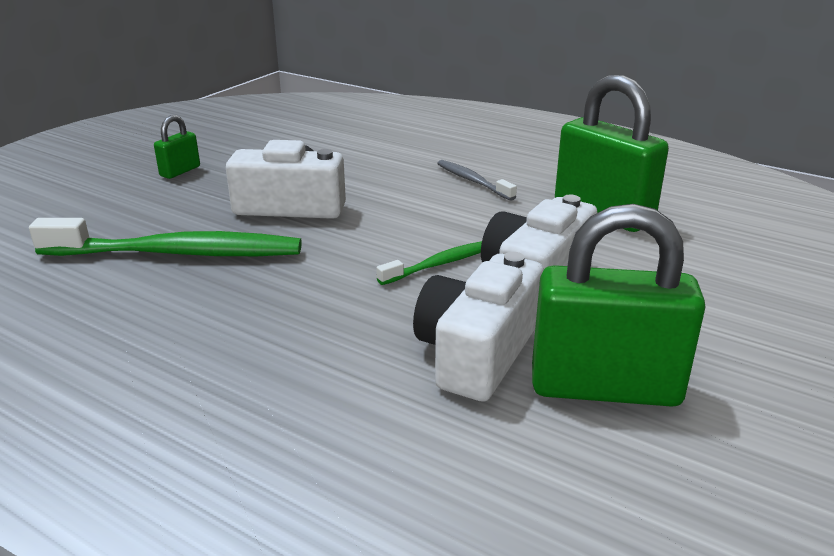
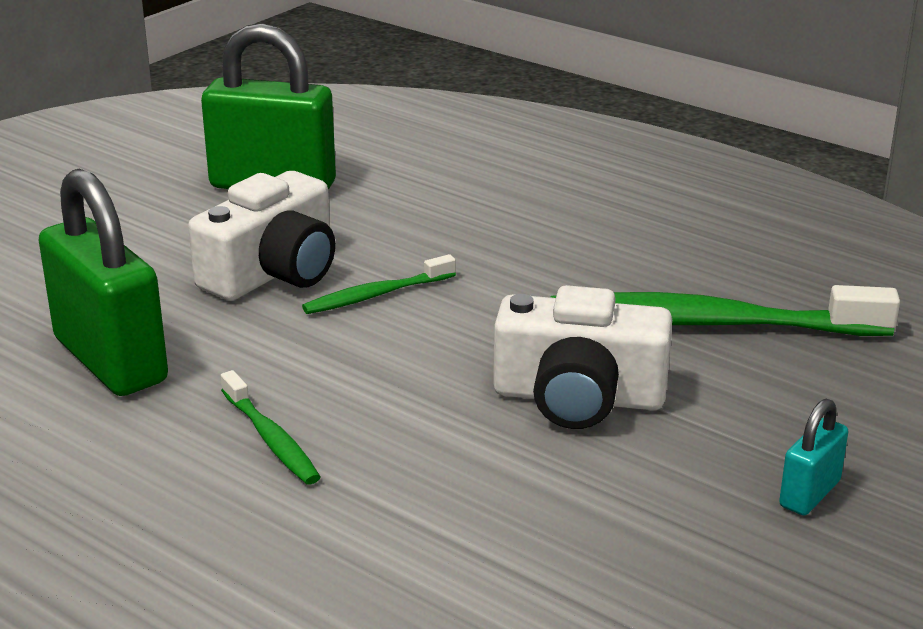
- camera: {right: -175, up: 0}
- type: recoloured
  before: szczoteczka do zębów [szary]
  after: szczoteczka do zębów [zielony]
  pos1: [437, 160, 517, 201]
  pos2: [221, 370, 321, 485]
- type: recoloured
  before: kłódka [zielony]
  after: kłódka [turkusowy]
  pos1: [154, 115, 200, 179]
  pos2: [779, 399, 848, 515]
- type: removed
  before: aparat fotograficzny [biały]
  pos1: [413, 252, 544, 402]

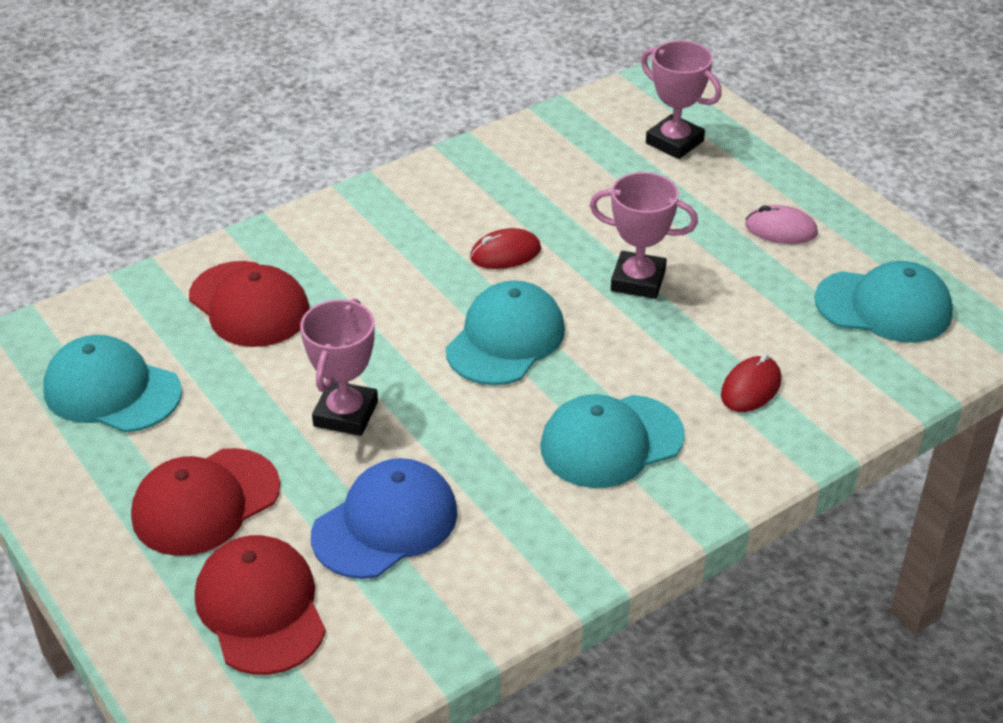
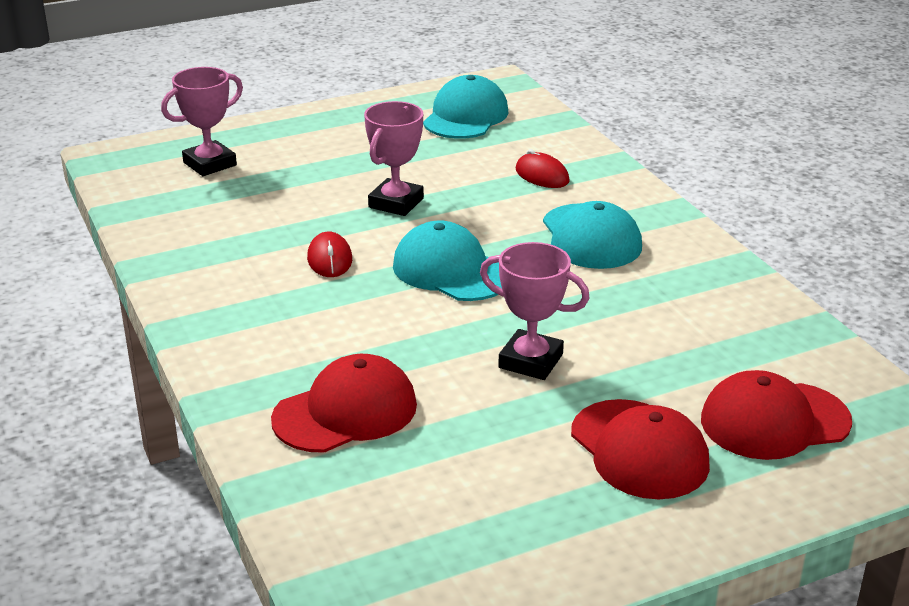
- camera: {right: -80, up: -10}
- type: removed
  before: czapka [turkusowy]
  pos1: [43, 335, 182, 433]
- type: removed
  before: czapka [niebieski]
  pos1: [311, 458, 458, 579]
- type: removed
  before: myszka [różowy]
  pos1: [745, 205, 818, 244]

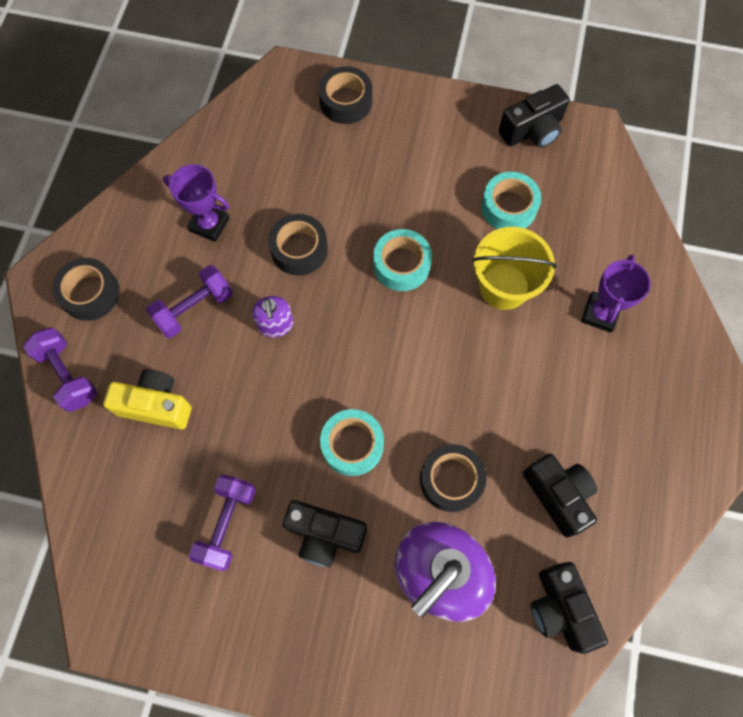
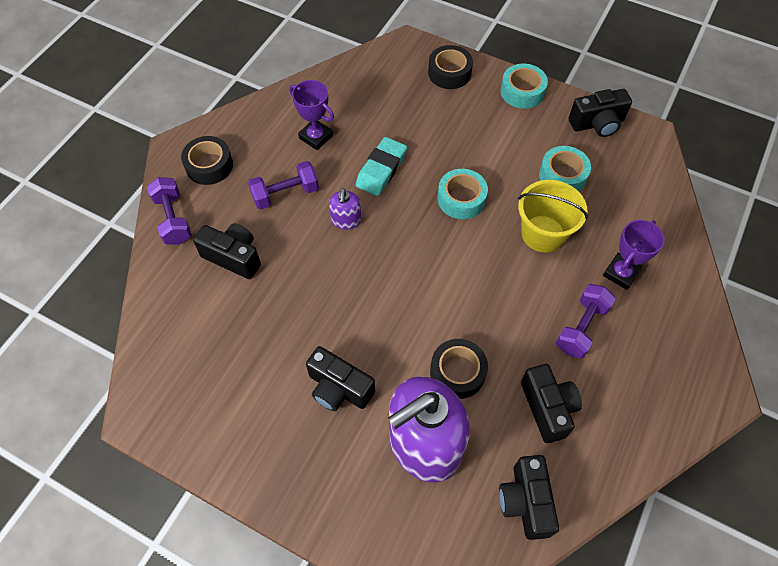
- camera: {right: 15, up: -10}
- type: recoloured
  before: aparat fotograficzny [żółty]
  after: aparat fotograficzny [czarny]
  pos1: [103, 369, 191, 430]
  pos2: [193, 223, 261, 279]
- type: replaced
  before: taśma klejąca [czarny]
  after: gumka do mazania [turkusowy]
  pos1: [268, 214, 328, 276]
  pos2: [356, 137, 407, 196]
- type: moved
  before: taśma klejąca [turkusowy]
  pos1: [320, 409, 384, 476]
  pos2: [500, 64, 548, 109]
- type: moved
  before: hantel [fioletowy]
  pos1: [189, 474, 256, 571]
  pos2: [556, 284, 616, 358]

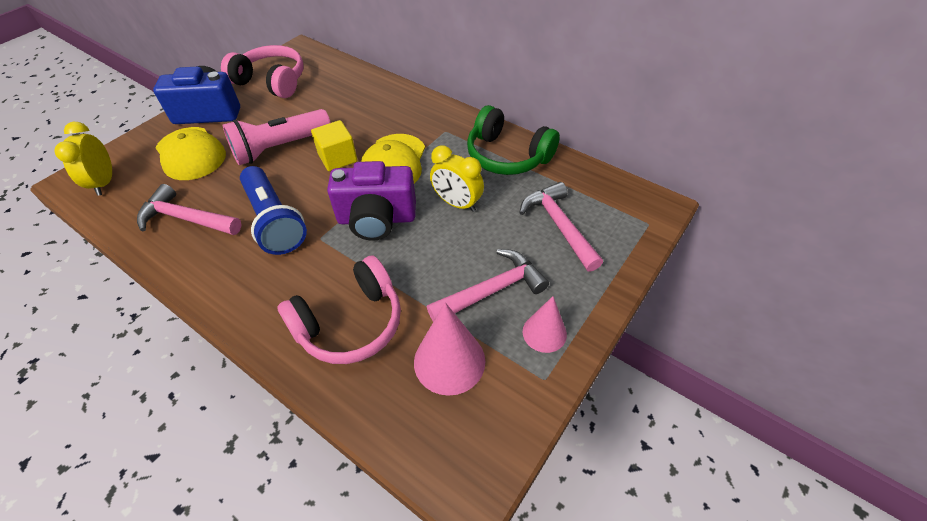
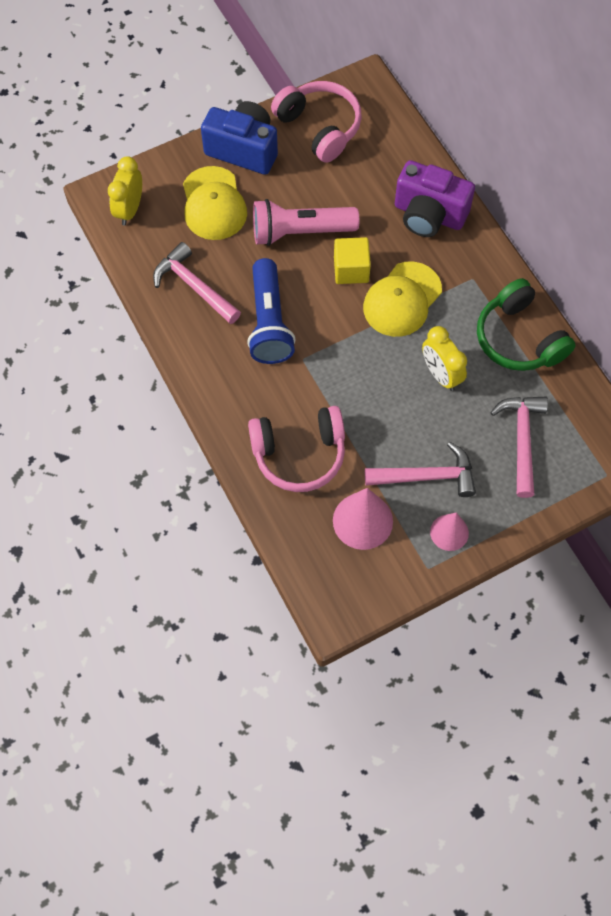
- camera: {right: 25, up: 15}
- type: moved
  before: aparat fotograficzny [fioletowy]
  pos1: [327, 161, 416, 241]
  pos2: [395, 160, 475, 237]

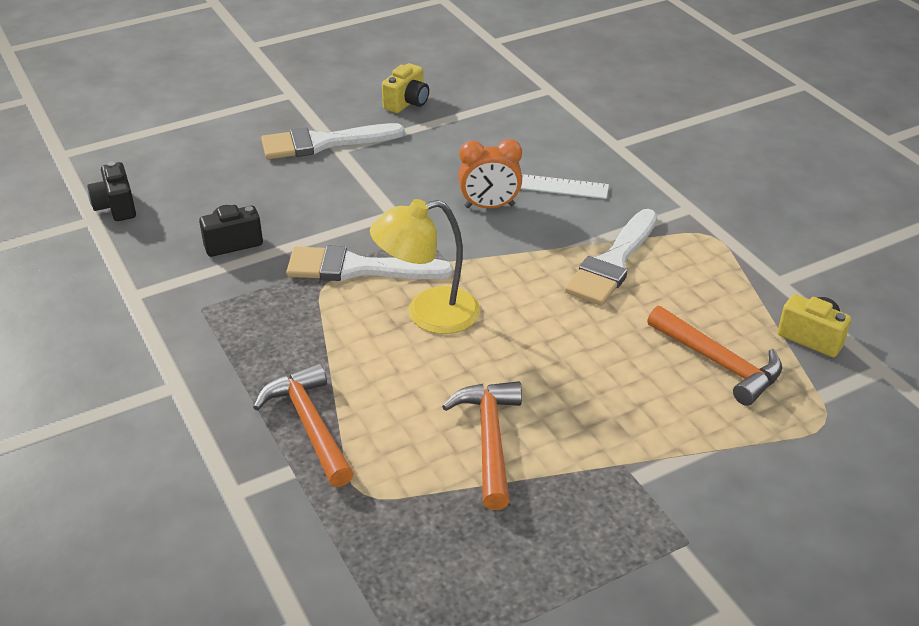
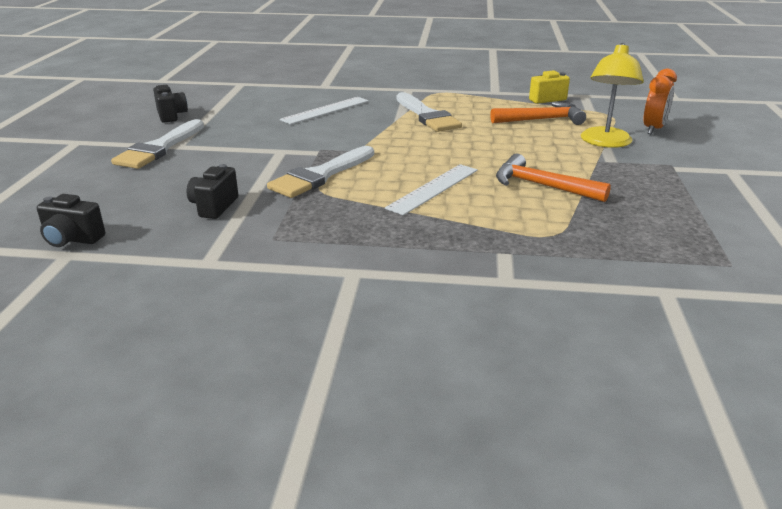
- camera: {right: -55, up: -10}
- type: recoloured
  before: aparat fotograficzny [żółty]
  after: aparat fotograficzny [czarny]
  pos1: [382, 63, 429, 113]
  pos2: [153, 85, 188, 123]
- type: added
  after: linijka [biały]
  pos2: [385, 164, 478, 215]
- type: moved
  before: lampka [żółty]
  pos1: [370, 199, 480, 334]
  pos2: [581, 43, 644, 148]
- type: moved
  before: budzik [pomarańczowy]
  pos1: [458, 139, 522, 208]
  pos2: [643, 69, 677, 134]
- type: removed
  before: młotek [pomarańczowy]
  pos1: [253, 363, 354, 487]

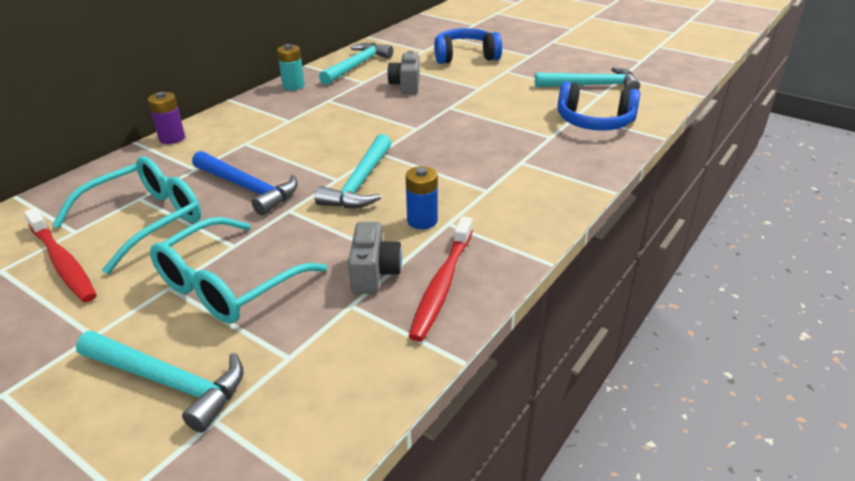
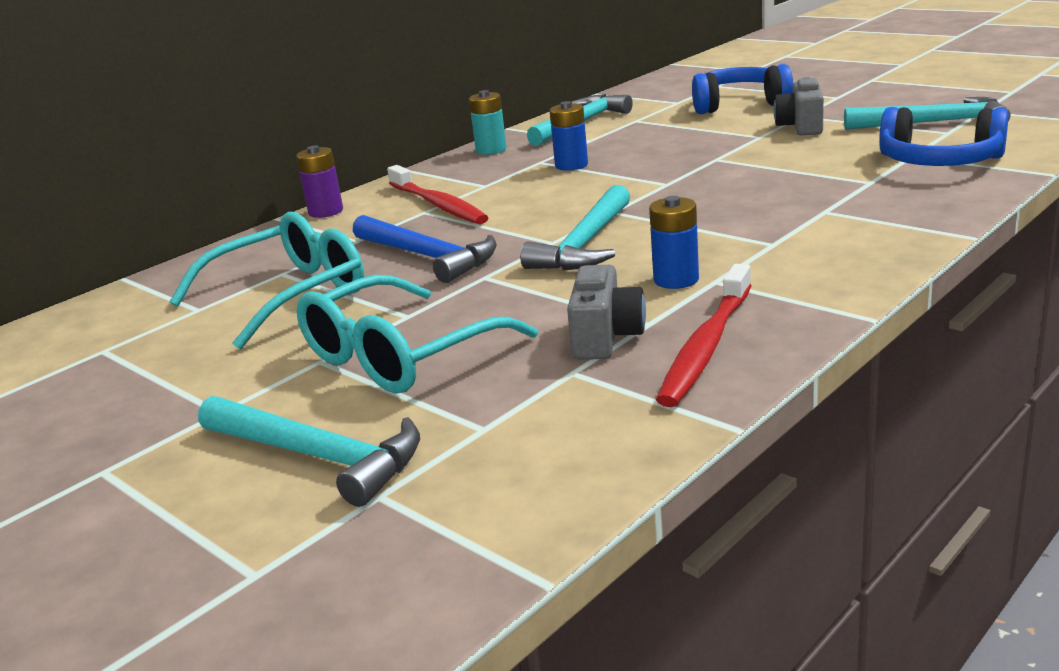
- camera: {right: 10, up: -10}
- type: moved
  before: szczoteczka do zębów [czerwony]
  pos1: [24, 208, 97, 303]
  pos2: [387, 165, 489, 224]
- type: added
  after: bateria [niebieski]
  pos2: [550, 101, 588, 171]
- type: moved
  before: aparat fotograficzny [szary]
  pos1: [387, 51, 420, 94]
  pos2: [773, 77, 824, 135]

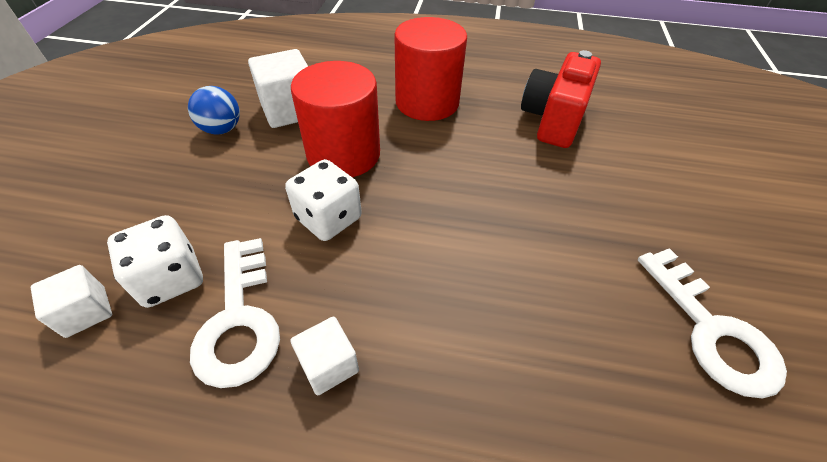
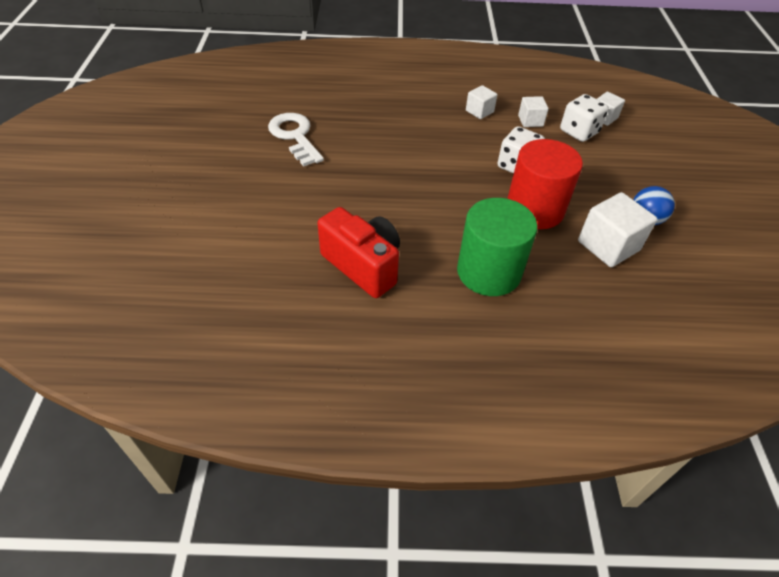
- camera: {right: 170, up: 0}
- type: turned
  before: aparat fotograficzny [czerwony]
  pos1: [521, 50, 601, 148]
  pos2: [317, 207, 400, 298]
  turn: -60
- type: recoloured
  before: walec [czerwony]
  after: walec [zielony]
  pos1: [394, 17, 467, 121]
  pos2: [457, 198, 538, 296]
- type: replaced
  before: klucz [biały]
  after: sześcian [biały]
  pos1: [190, 238, 280, 388]
  pos2: [518, 96, 549, 127]

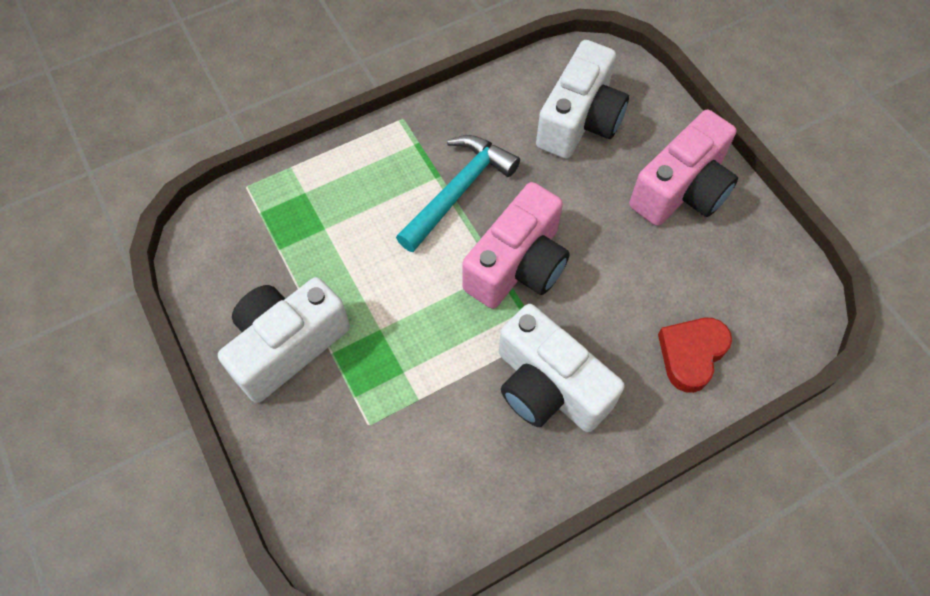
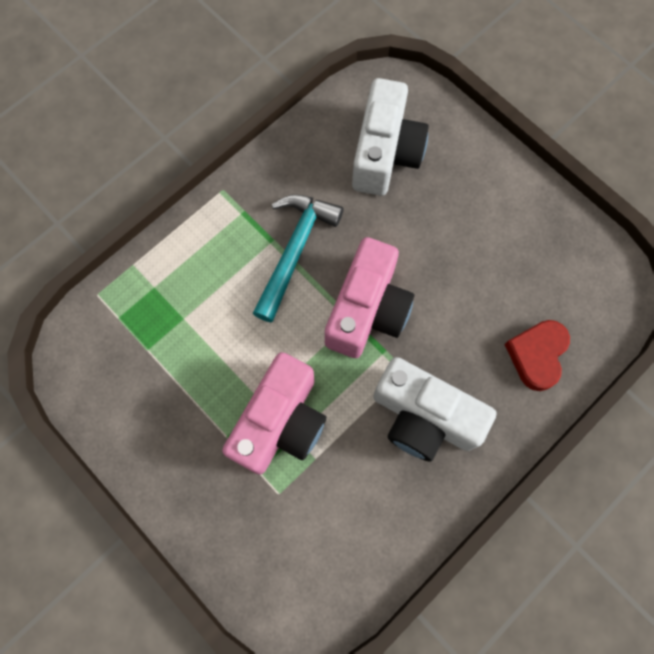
- camera: {right: -15, up: 10}
- type: moved
  before: aparat fotograficzny [różowy]
  pos1: [629, 110, 738, 226]
  pos2: [222, 352, 326, 475]
- type: removed
  before: aparat fotograficzny [biały]
  pos1: [218, 277, 350, 403]

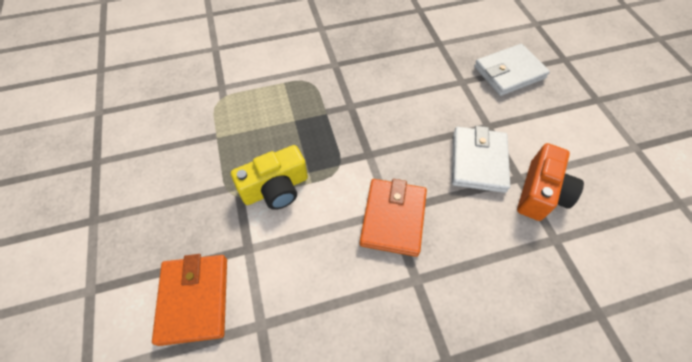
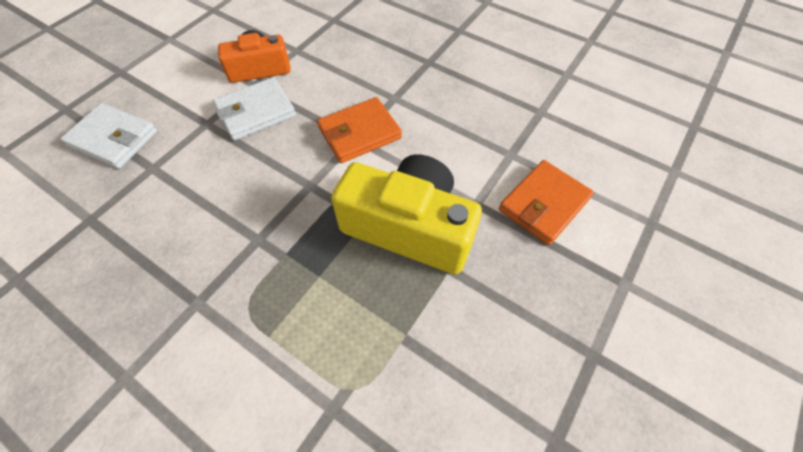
- camera: {right: -130, up: 0}
- type: resized
  before: aparat fotograficzny [żółty]
  pos1: [231, 145, 308, 210]
  pos2: [331, 154, 482, 274]
  scale: 1.65

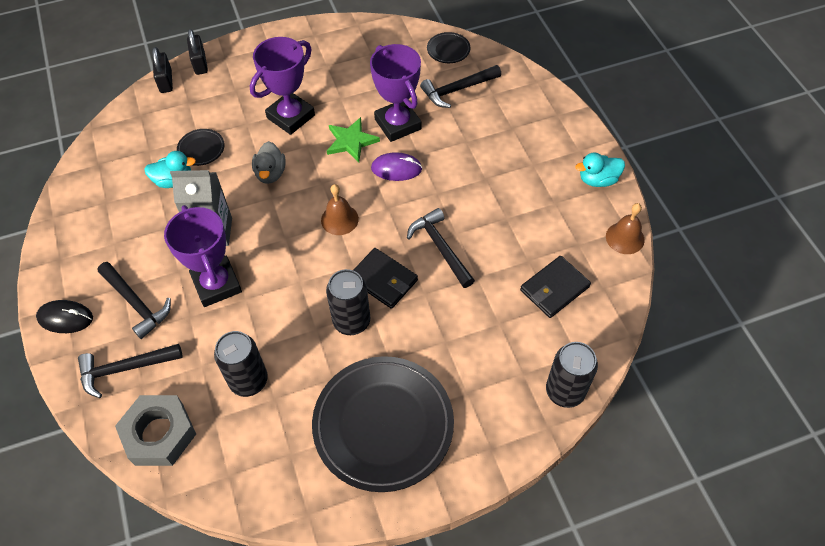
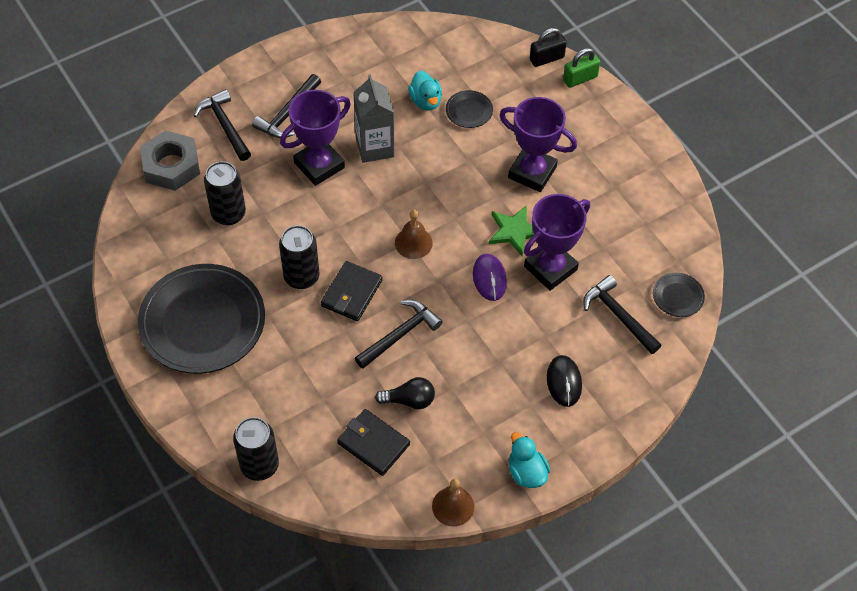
- camera: {right: 75, up: 0}
- type: added
  after: żarówka [czarny]
  pos2: [375, 377, 435, 409]
- type: moved
  before: myszka [czarny]
  pos1: [36, 300, 93, 333]
  pos2: [547, 355, 582, 407]
- type: recoloured
  before: kłódka [czarny]
  after: kłódka [zielony]
  pos1: [187, 29, 208, 75]
  pos2: [563, 48, 600, 88]
- type: removed
  before: kaczka [szary]
  pos1: [252, 141, 285, 184]

